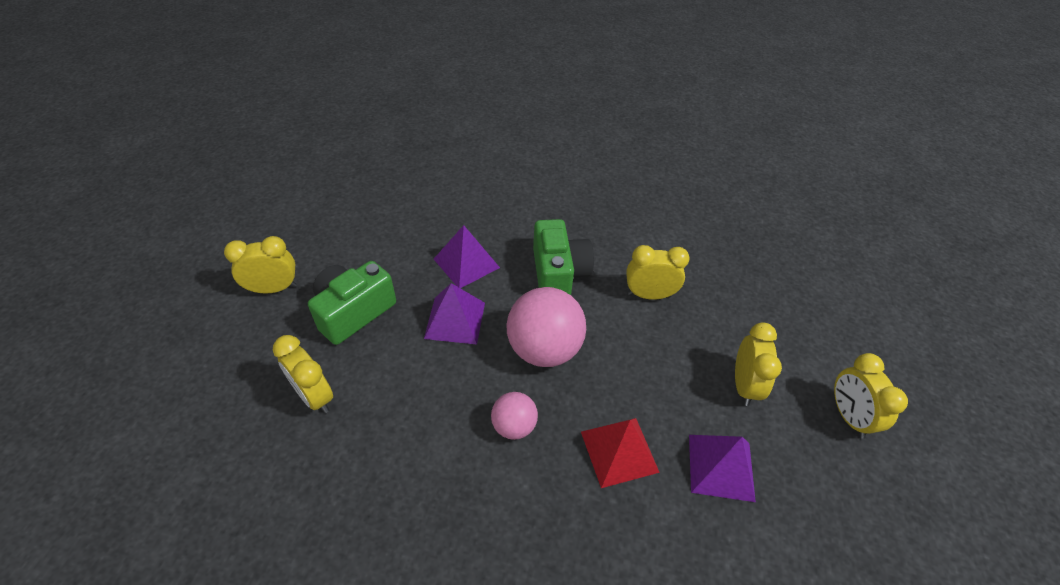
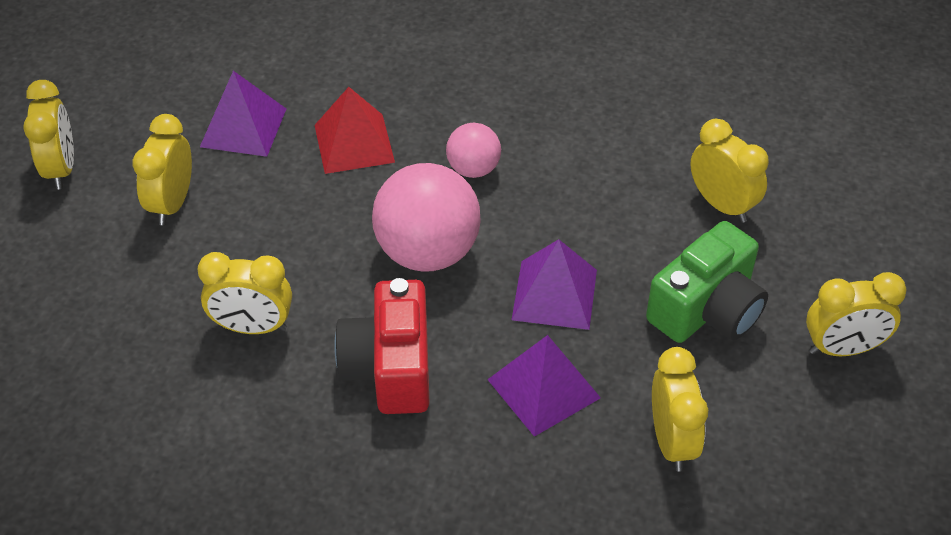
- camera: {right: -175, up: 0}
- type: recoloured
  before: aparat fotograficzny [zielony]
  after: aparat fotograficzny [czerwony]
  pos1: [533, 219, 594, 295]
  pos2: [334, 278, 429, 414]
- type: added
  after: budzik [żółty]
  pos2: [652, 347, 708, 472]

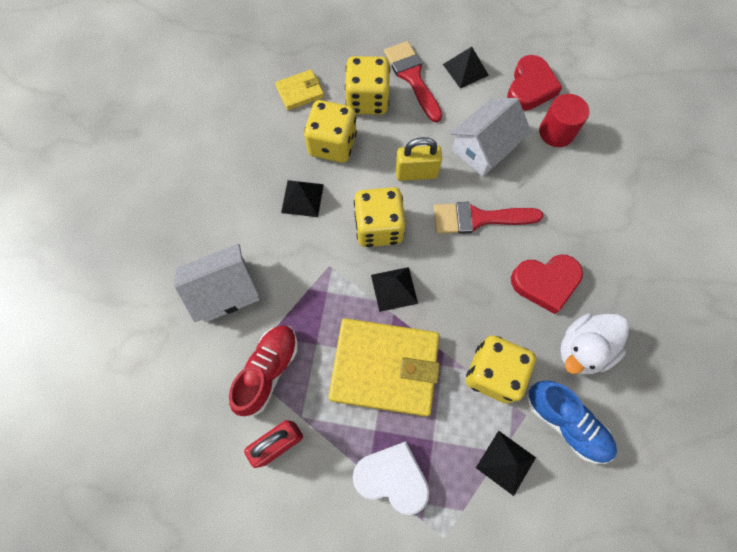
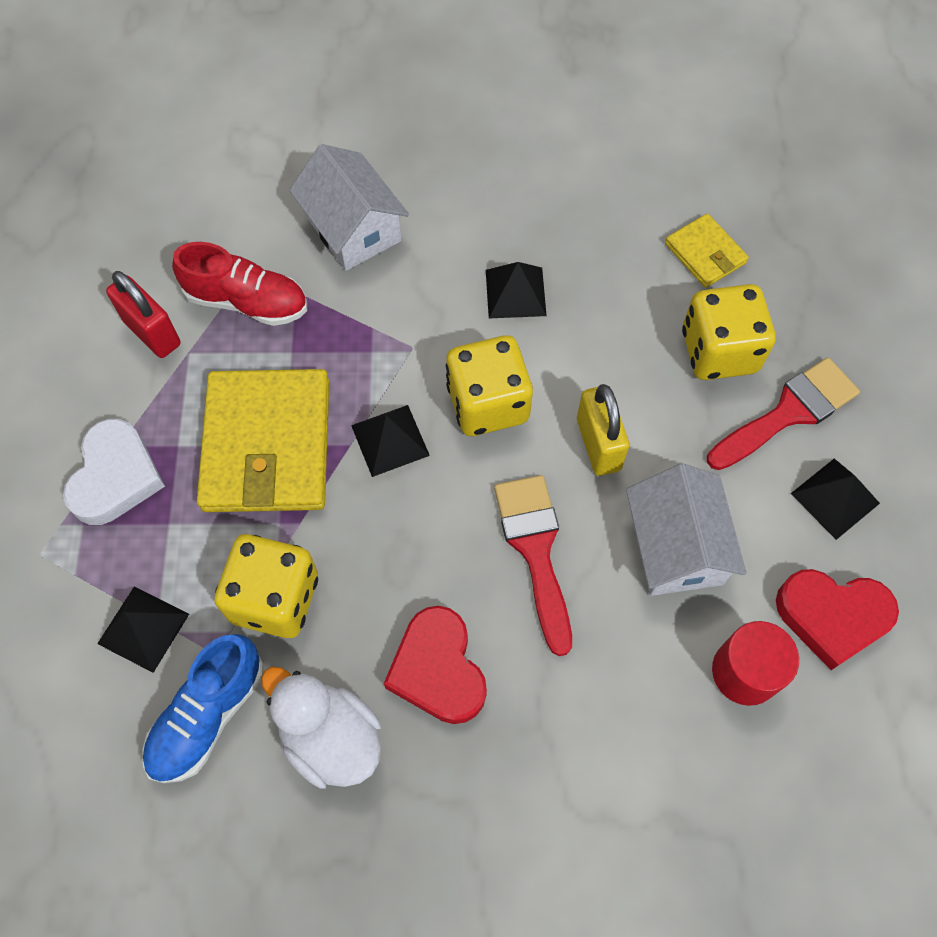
- camera: {right: 80, up: -5}
- type: turned
  before: domek [biały]
  pos1: [450, 98, 531, 177]
  pos2: [626, 463, 746, 596]
  turn: 45
- type: removed
  before: kostka do gry [żółty]
  pos1: [304, 100, 357, 163]

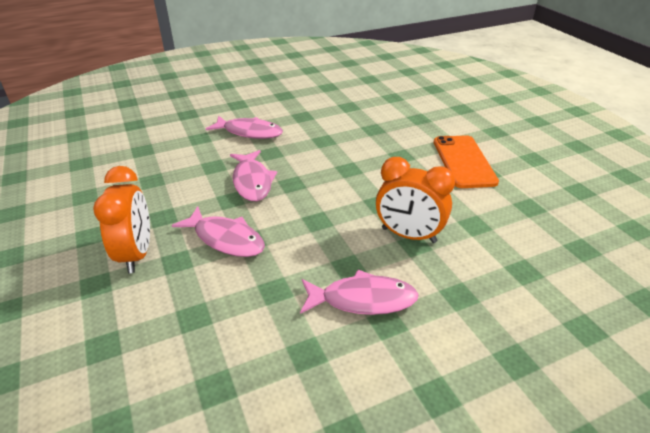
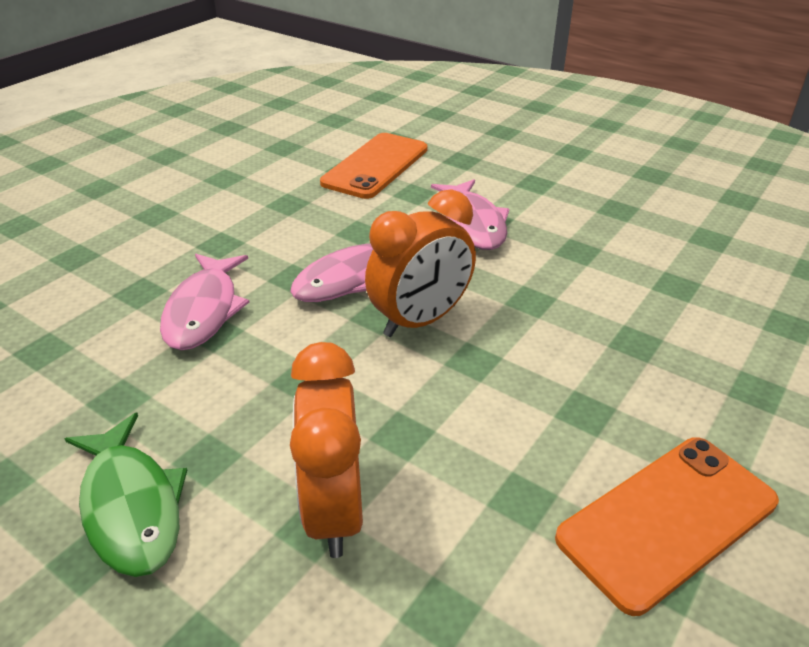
- camera: {right: 60, up: 0}
- type: recoloured
  before: ryba [różowy]
  after: ryba [zielony]
  pos1: [300, 270, 419, 315]
  pos2: [65, 413, 187, 577]
- type: added
  after: telefon [pomarańczowy]
  pos2: [320, 133, 428, 199]
- type: moved
  before: budzik [pomarańczowy]
  pos1: [93, 166, 150, 273]
  pos2: [365, 189, 476, 337]

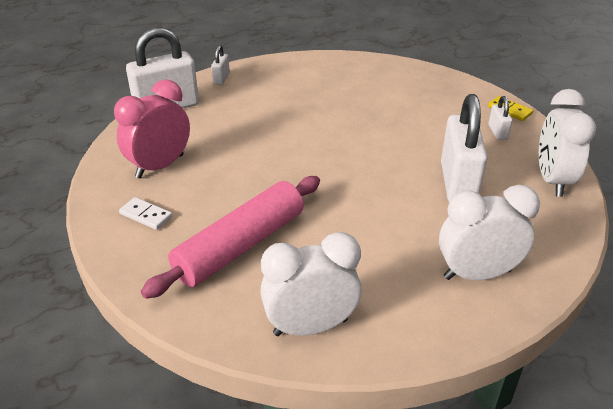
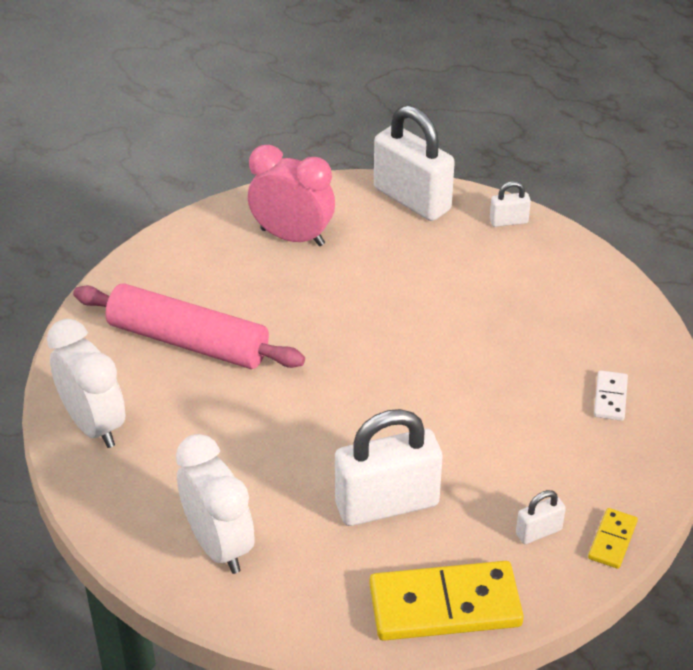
- camera: {right: 70, up: 5}
- type: replaced
  before: budzik [biały]
  after: kostka domina [żółty]
  pos1: [539, 89, 596, 197]
  pos2: [370, 561, 524, 641]
- type: moved
  before: kostka domina [biały]
  pos1: [119, 197, 172, 230]
  pos2: [594, 370, 628, 421]

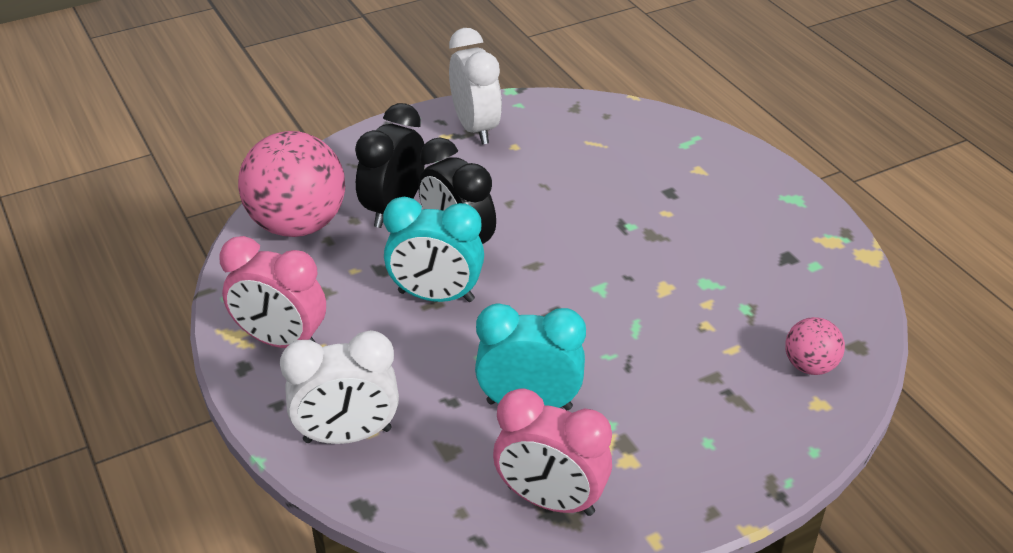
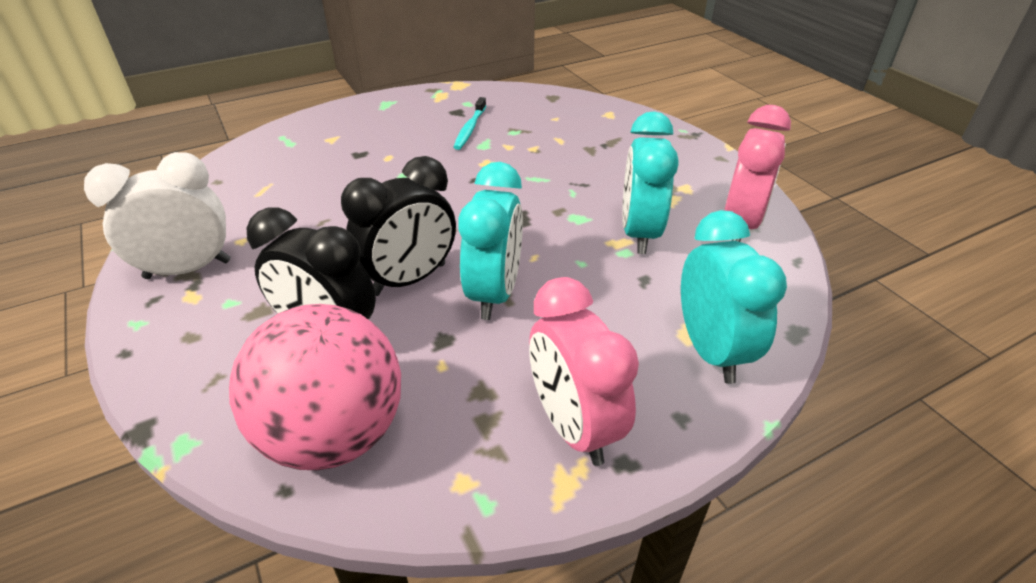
- camera: {right: -90, up: 0}
- type: added
  after: szczoteczka do zębów [turkusowy]
  pos2: [453, 97, 486, 150]
- type: turned
  before: budzik [różowy]
  pos1: [219, 236, 326, 348]
  pos2: [529, 277, 639, 466]
  turn: 135
- type: recoloured
  before: budzik [biały]
  after: budzik [turkusowy]
  pos1: [280, 330, 399, 444]
  pos2: [681, 210, 787, 384]
- type: removed
  before: piłka [różowy]
  pos1: [785, 317, 845, 375]

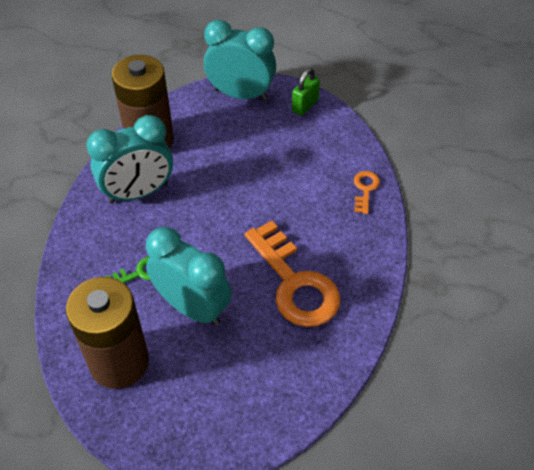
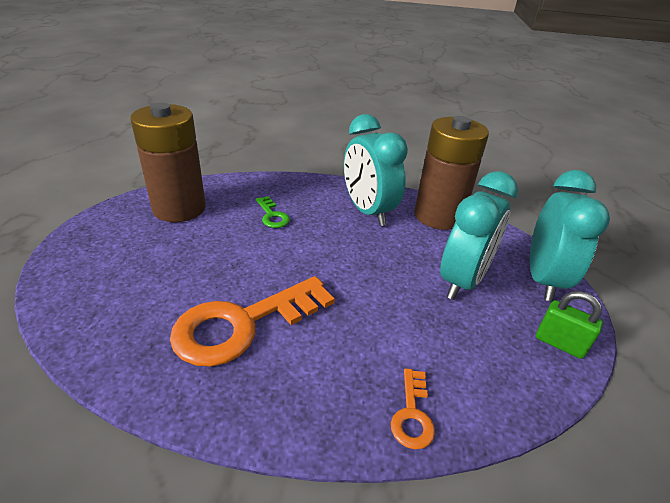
- camera: {right: 85, up: -15}
- type: turned
  before: klucz [pomarańczowy]
  pos1: [354, 171, 380, 214]
  pos2: [391, 369, 435, 449]
  turn: 90
- type: moved
  before: budzik [turkusowy]
  pos1: [146, 227, 232, 326]
  pos2: [440, 171, 518, 300]

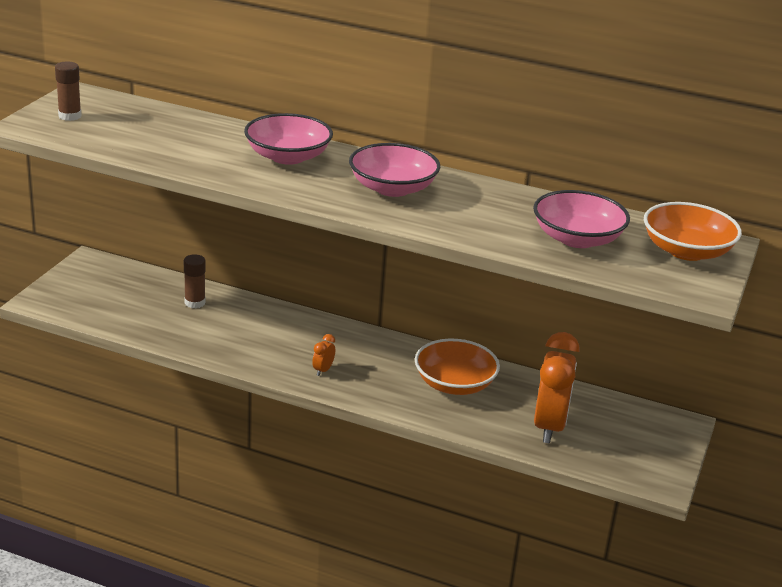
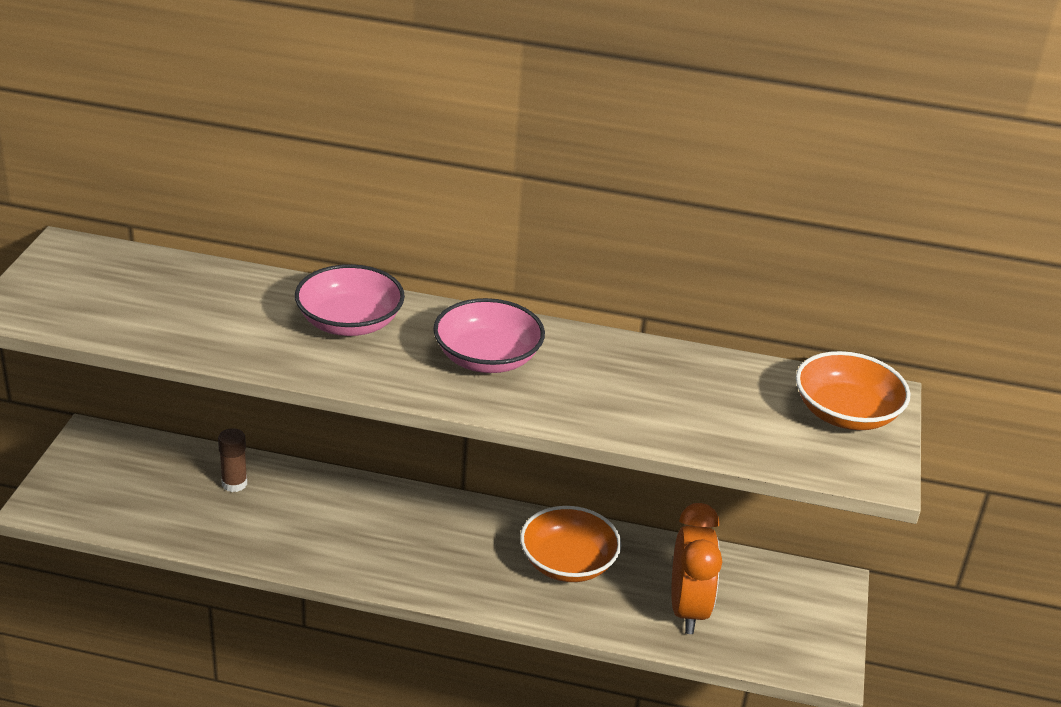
- camera: {right: -10, up: 5}
- type: removed
  before: klej w sztyfcie [brązowy]
  pos1: [55, 61, 82, 121]
- type: removed
  before: budzik [pomarańczowy]
  pos1: [312, 334, 335, 376]
- type: removed
  before: miska [różowy]
  pos1: [533, 190, 630, 248]

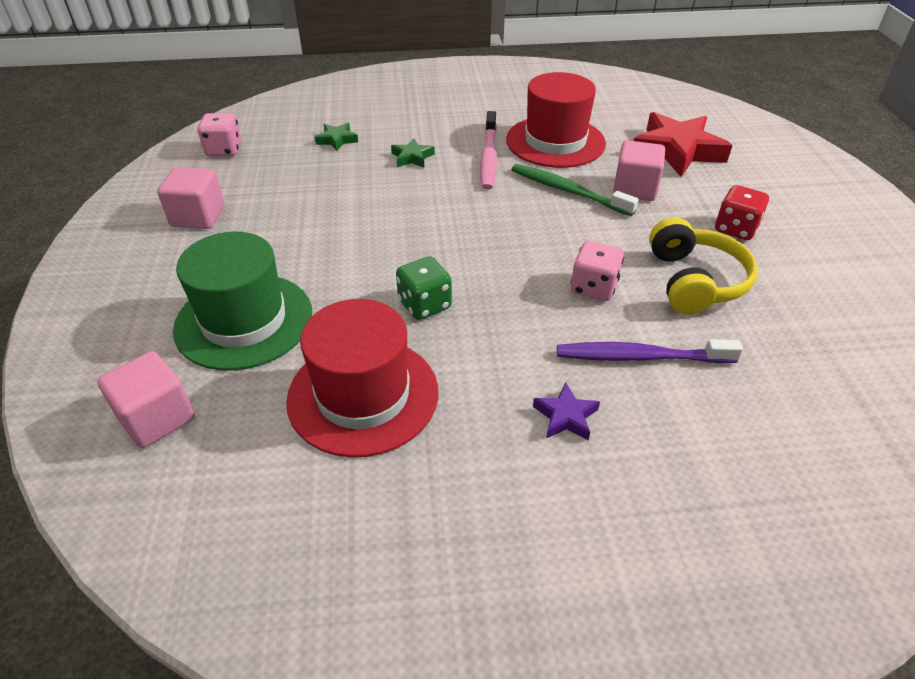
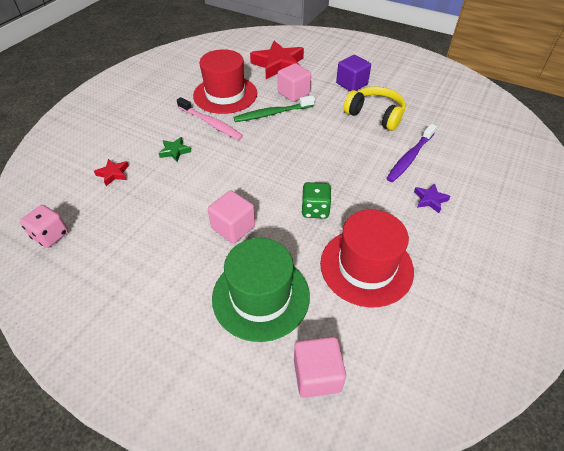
- camera: {right: -55, up: 5}
- type: recoloured
  before: gwiazda [zielony]
  after: gwiazda [czerwony]
  pos1: [315, 123, 358, 151]
  pos2: [94, 159, 129, 186]
- type: moved
  before: sześcian [różowy]
  pos1: [157, 167, 225, 229]
  pos2: [208, 190, 255, 244]
- type: replaced
  before: kostka do gry [czerwony]
  after: sześcian [fioletowy]
  pos1: [715, 185, 769, 240]
  pos2: [336, 55, 371, 92]
- type: removed
  before: kostka do gry [różowy]
  pos1: [570, 241, 624, 301]

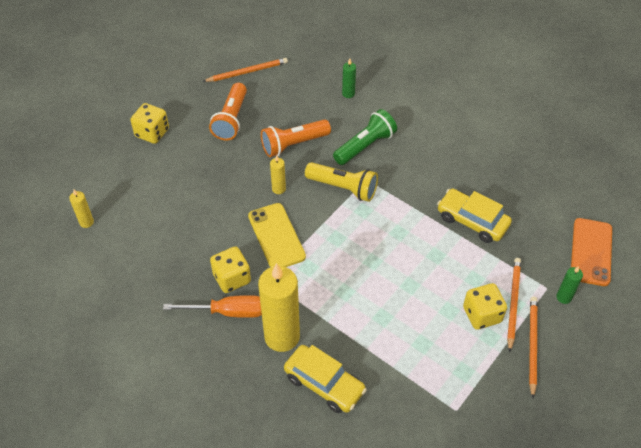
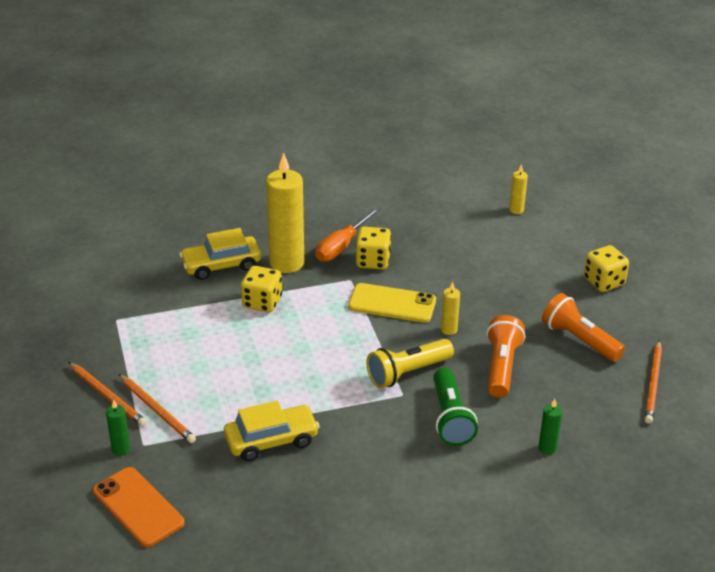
- camera: {right: 125, up: -15}
- type: moved
  before: kostka do gry [żółty]
  pos1: [463, 283, 507, 330]
  pos2: [241, 266, 282, 313]

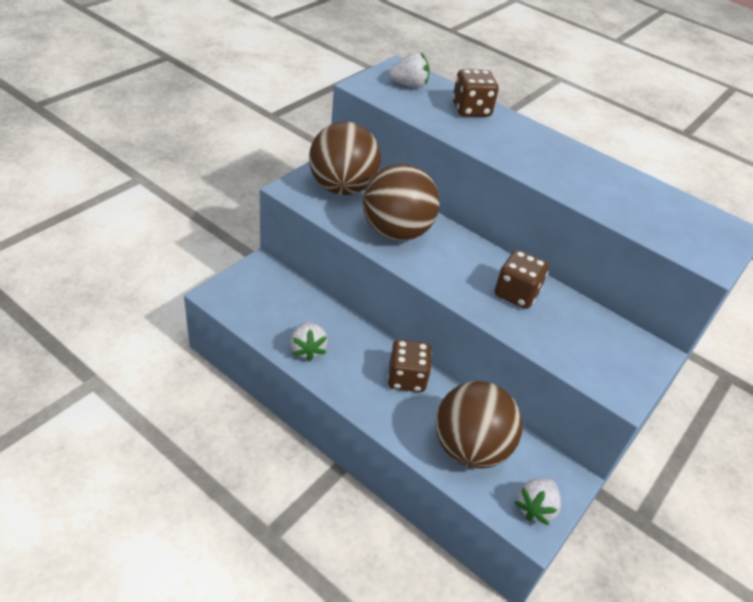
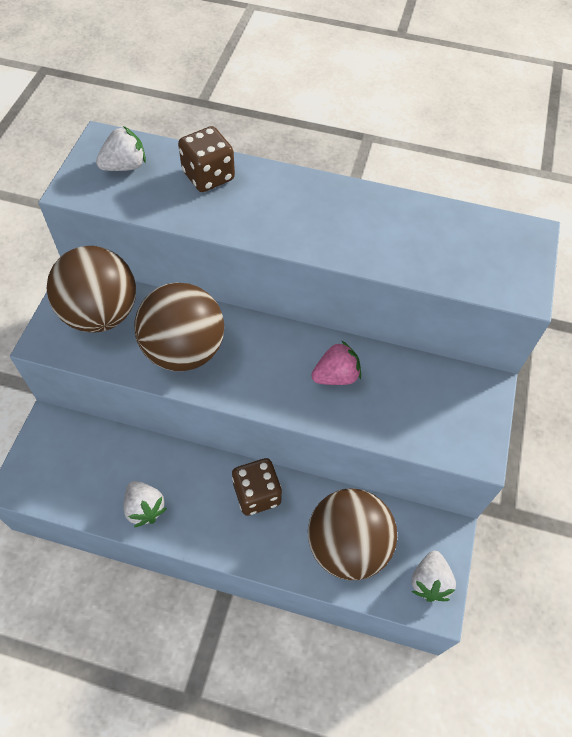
- camera: {right: -20, up: 15}
- type: replaced
  before: kostka do gry [brązowy]
  after: truskawka [różowy]
  pos1: [494, 250, 549, 309]
  pos2: [311, 340, 361, 385]

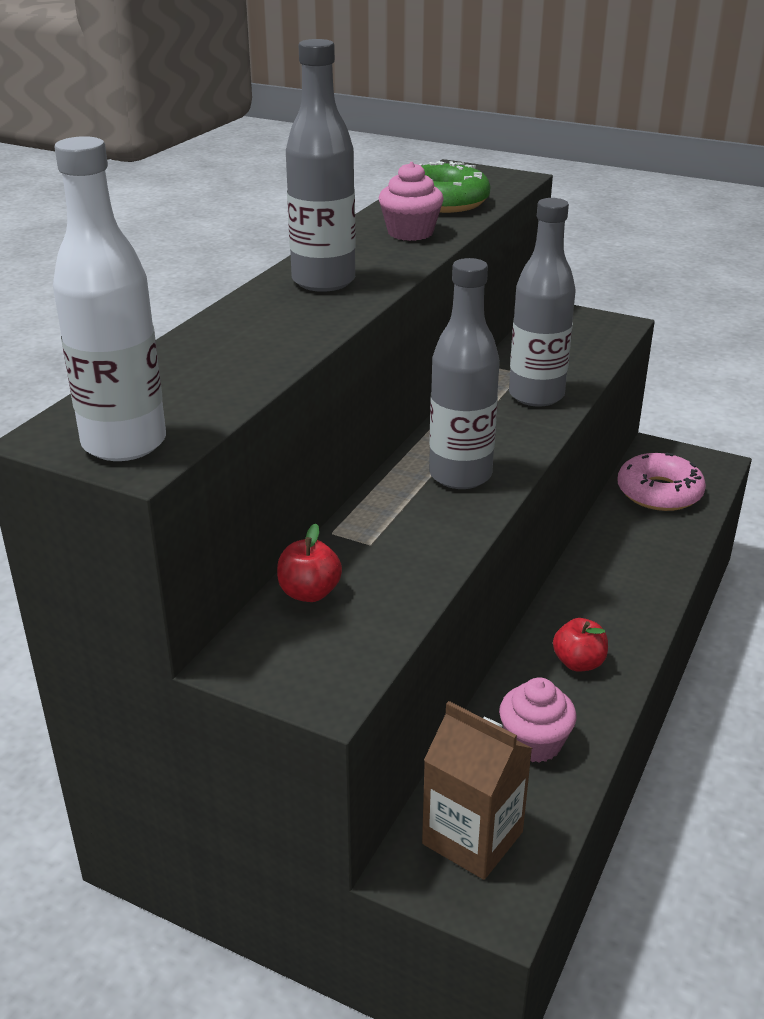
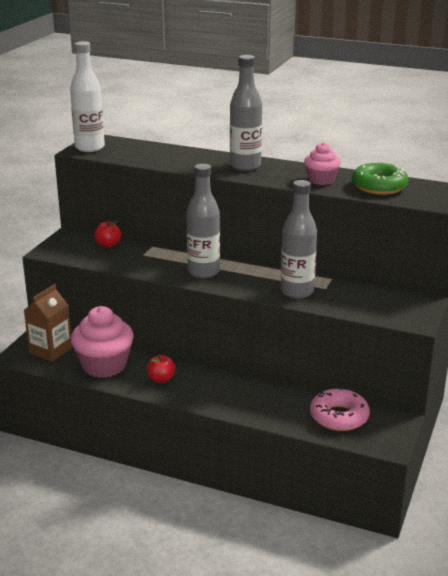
- camera: {right: 85, up: -5}
- type: resized
  before: muffinka [różowy]
  pos1: [499, 677, 576, 763]
  pos2: [71, 306, 134, 378]
  scale: 1.74

